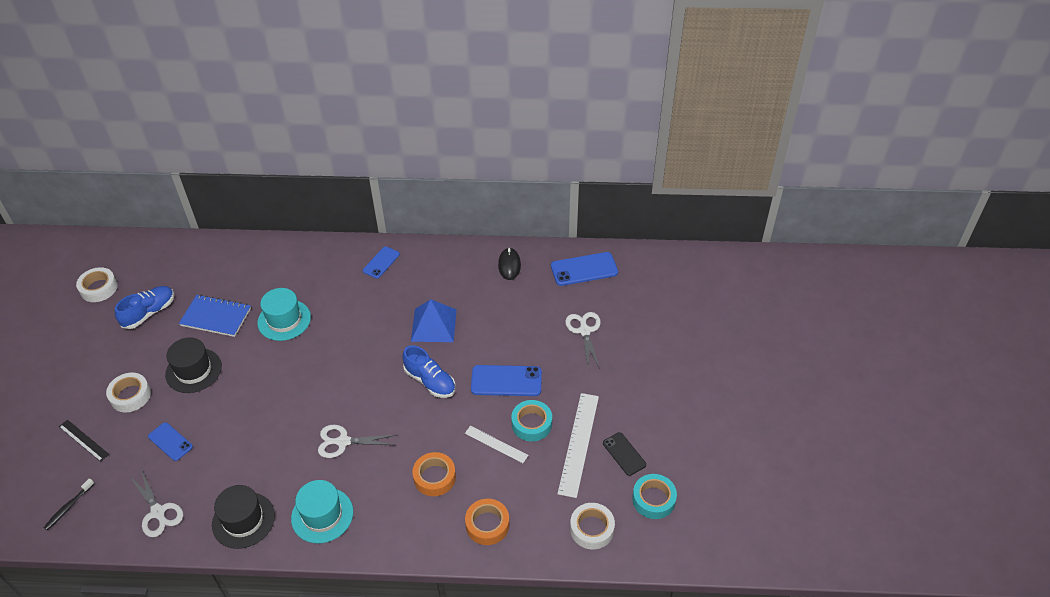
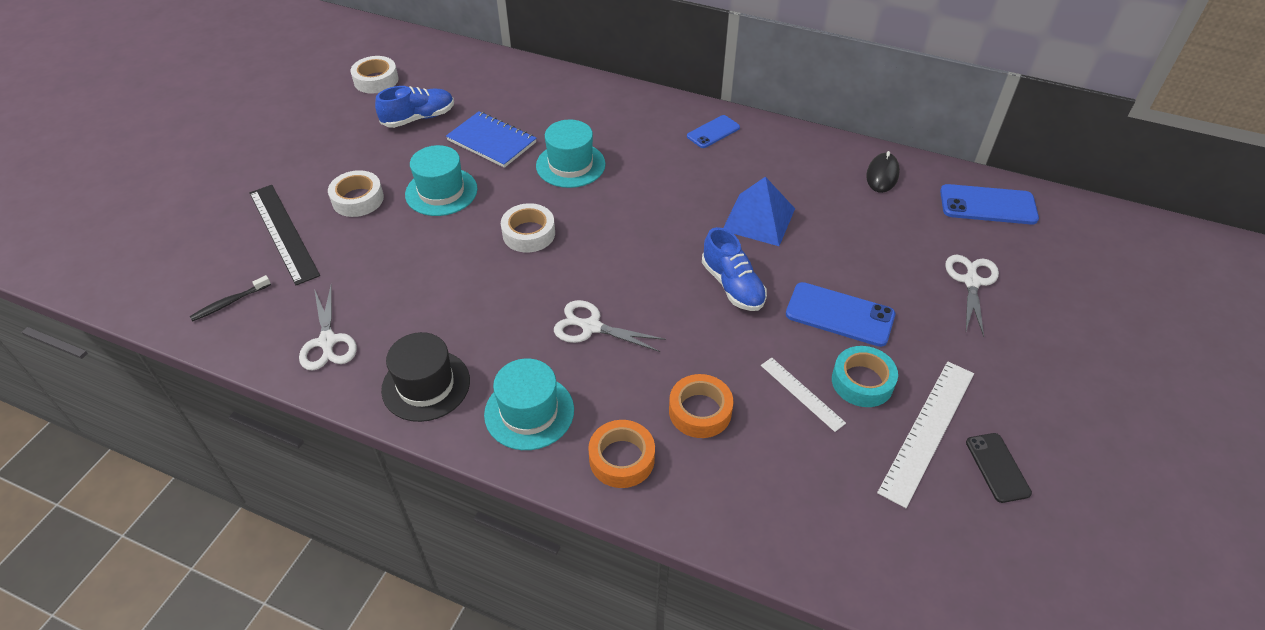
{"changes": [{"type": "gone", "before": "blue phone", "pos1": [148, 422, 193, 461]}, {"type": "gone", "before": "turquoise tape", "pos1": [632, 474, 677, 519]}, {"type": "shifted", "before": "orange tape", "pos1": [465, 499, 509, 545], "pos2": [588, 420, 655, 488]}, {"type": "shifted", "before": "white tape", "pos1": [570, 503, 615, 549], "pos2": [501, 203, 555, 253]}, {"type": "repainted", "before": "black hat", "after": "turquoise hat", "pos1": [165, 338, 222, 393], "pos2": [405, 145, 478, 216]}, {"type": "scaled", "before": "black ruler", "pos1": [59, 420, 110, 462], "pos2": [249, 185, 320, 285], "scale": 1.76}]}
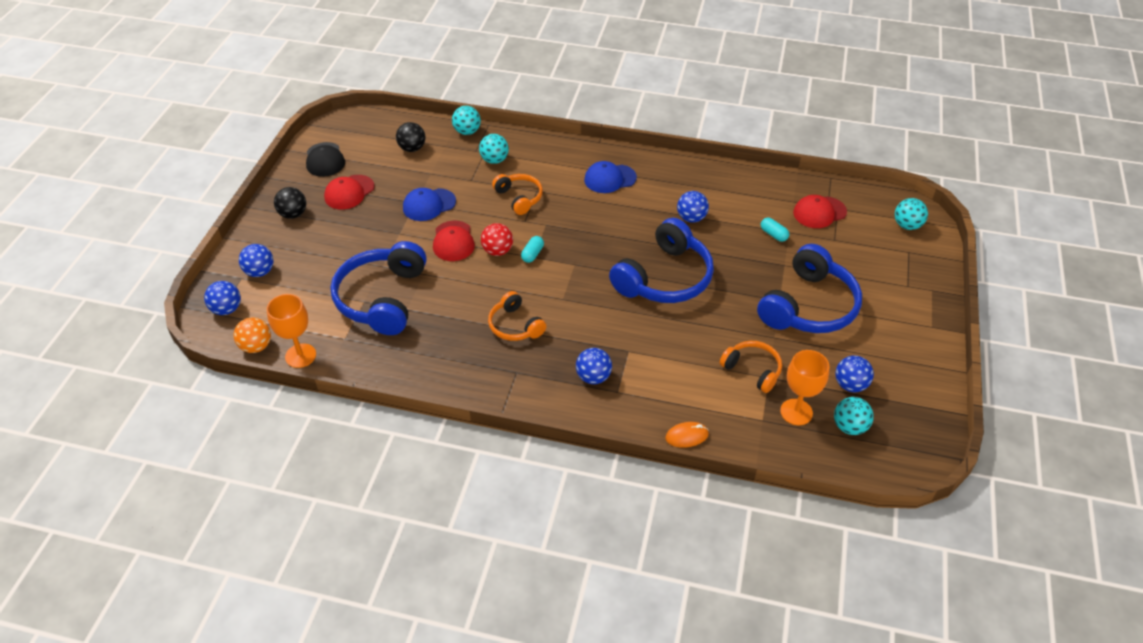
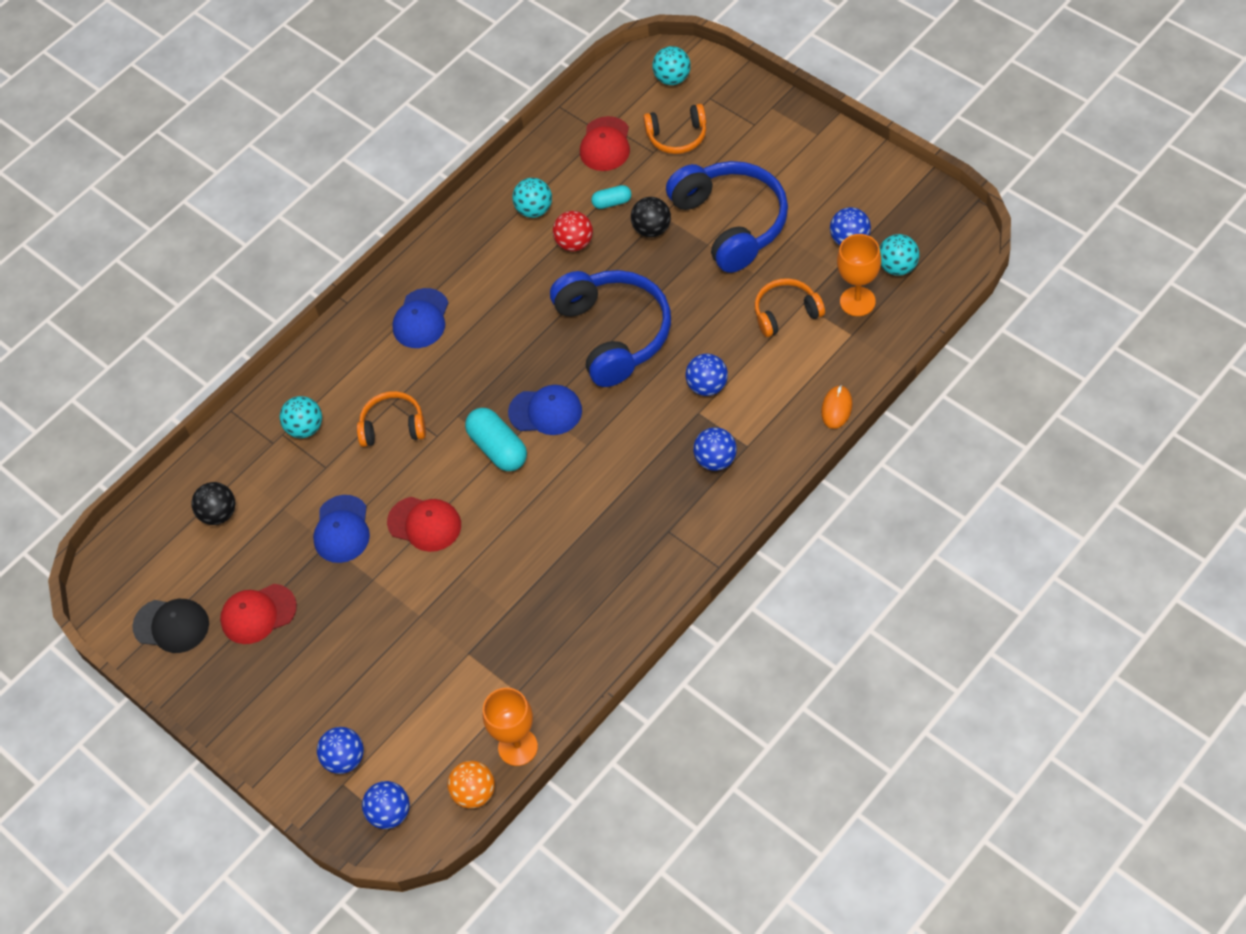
{"changes": [{"type": "gone", "before": "blue headphones", "pos1": [330, 241, 427, 335]}, {"type": "new", "after": "blue cap", "pos2": [508, 385, 582, 435]}, {"type": "shifted", "before": "black ball", "pos1": [274, 187, 306, 219], "pos2": [631, 197, 671, 237]}, {"type": "shifted", "before": "turquoise ball", "pos1": [452, 106, 481, 135], "pos2": [512, 178, 552, 218]}, {"type": "shifted", "before": "red ball", "pos1": [481, 223, 513, 256], "pos2": [553, 211, 593, 251]}, {"type": "shifted", "before": "orange headphones", "pos1": [488, 291, 546, 341], "pos2": [643, 104, 706, 154]}, {"type": "shifted", "before": "blue ball", "pos1": [677, 191, 709, 223], "pos2": [685, 354, 728, 396]}, {"type": "rotated", "before": "red cap", "pos1": [324, 175, 375, 210], "pos2": [220, 584, 297, 644], "turn": 90}, {"type": "scaled", "before": "turquoise capsule", "pos1": [521, 236, 544, 263], "pos2": [465, 408, 527, 471], "scale": 1.81}]}
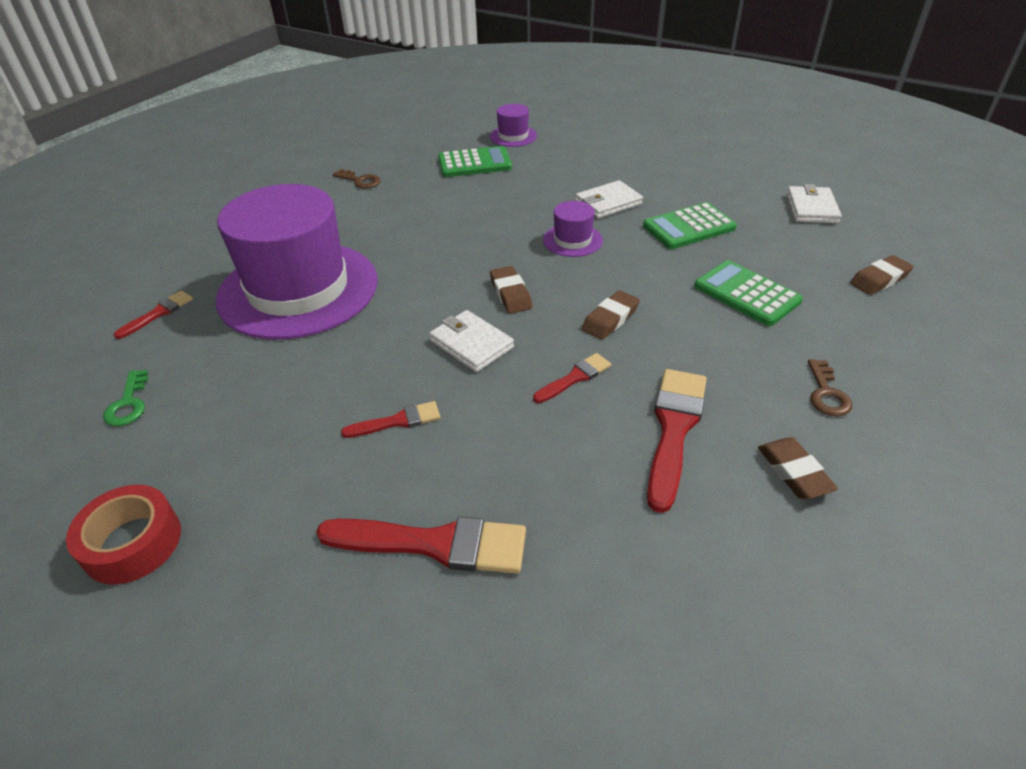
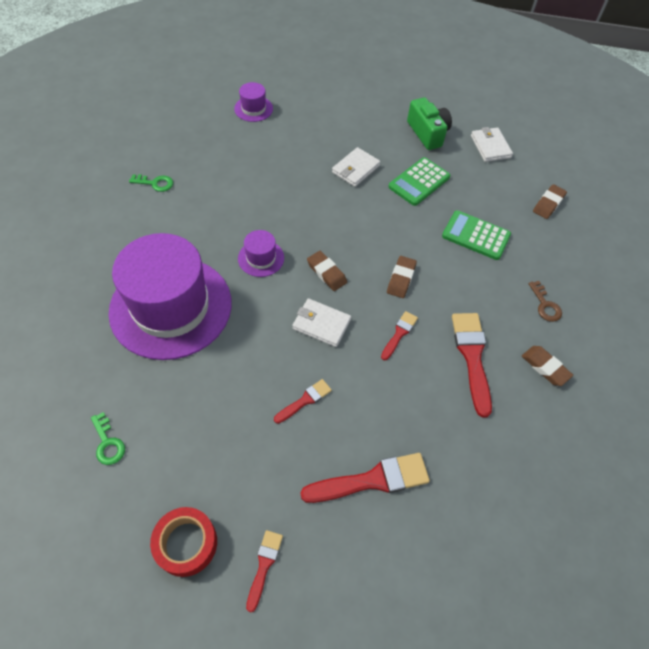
{"changes": [{"type": "gone", "before": "green calculator", "pos1": [438, 146, 512, 177]}, {"type": "new", "after": "green camera", "pos2": [407, 97, 452, 150]}, {"type": "shifted", "before": "red brush", "pos1": [114, 291, 193, 339], "pos2": [246, 530, 283, 613]}, {"type": "shifted", "before": "purple hat", "pos1": [543, 201, 603, 257], "pos2": [238, 230, 284, 277]}, {"type": "repainted", "before": "brown key", "after": "green key", "pos1": [333, 169, 381, 189], "pos2": [129, 174, 173, 192]}]}
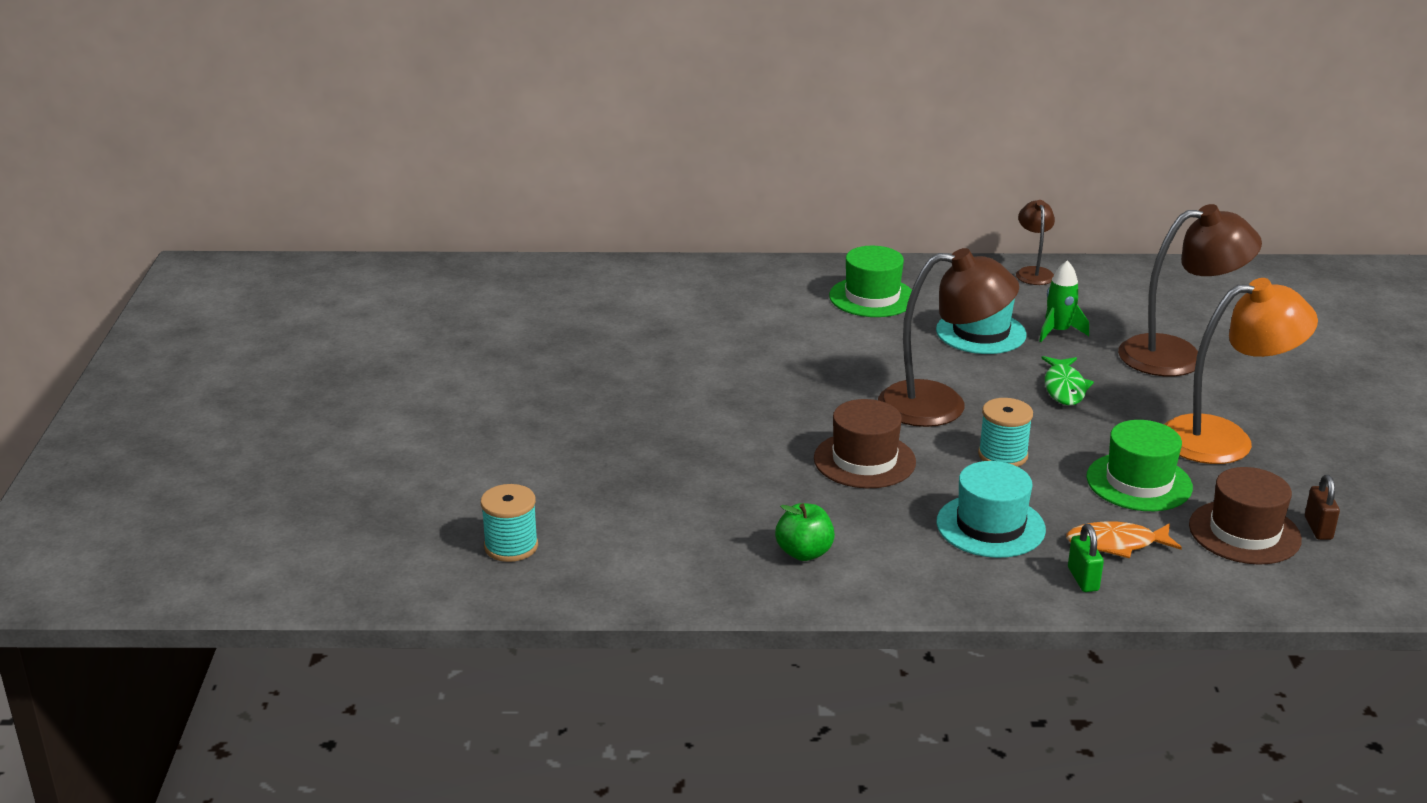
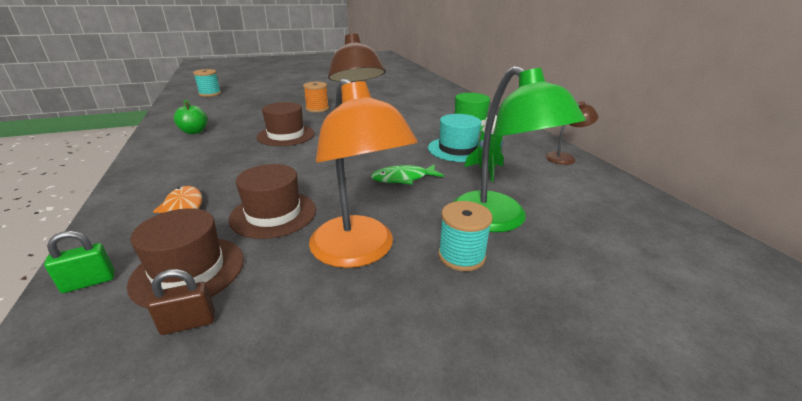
{"changes": [{"type": "gone", "before": "turquoise hat", "pos1": [936, 461, 1046, 558]}, {"type": "new", "after": "orange spool", "pos2": [303, 82, 329, 112]}, {"type": "shifted", "before": "turquoise spool", "pos1": [978, 398, 1033, 467], "pos2": [438, 201, 493, 271]}, {"type": "shifted", "before": "green padlock", "pos1": [1068, 524, 1104, 592], "pos2": [44, 231, 115, 293]}, {"type": "repainted", "before": "green hat", "after": "brown hat", "pos1": [1086, 420, 1193, 511], "pos2": [229, 164, 316, 239]}, {"type": "repainted", "before": "brown lamp", "after": "green lamp", "pos1": [1118, 204, 1262, 376], "pos2": [454, 66, 586, 232]}]}
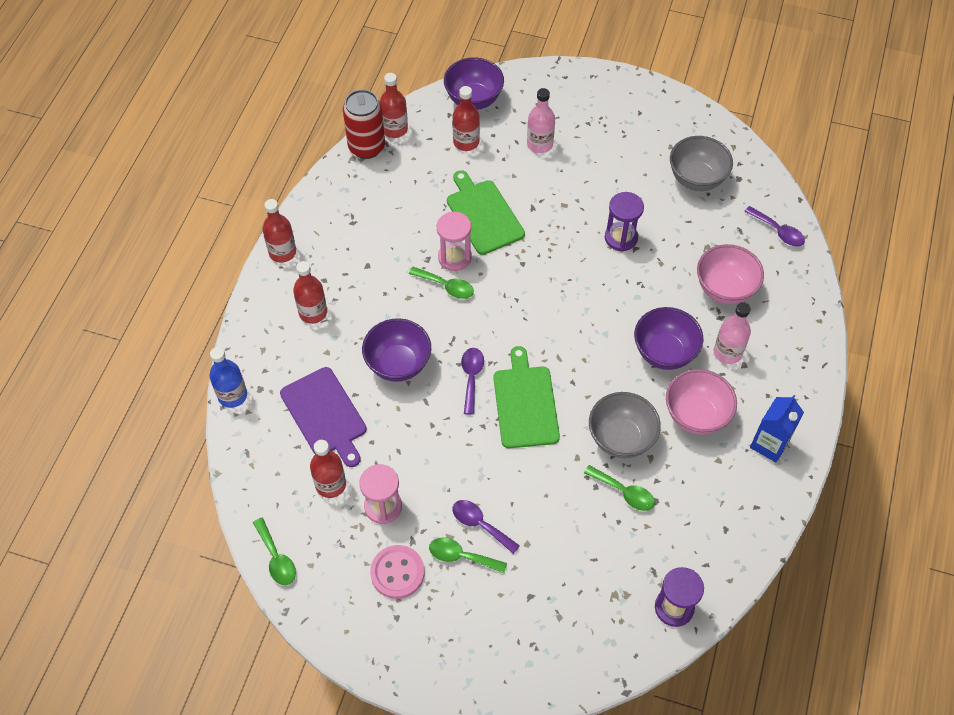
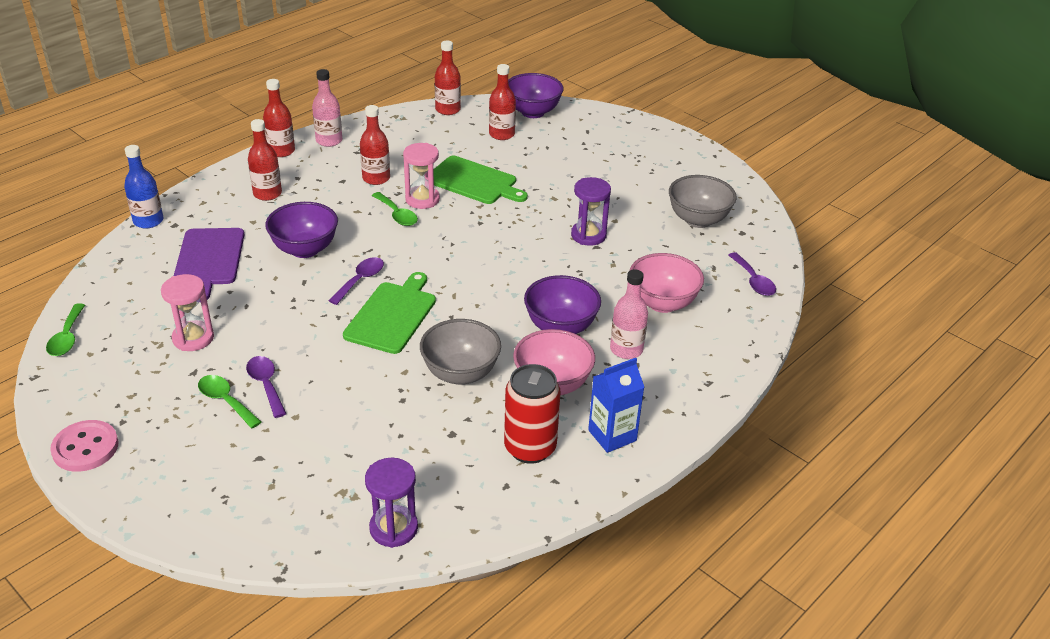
{"changes": [{"type": "gone", "before": "green spoon", "pos1": [584, 465, 655, 511]}, {"type": "shifted", "before": "red bottle", "pos1": [310, 440, 346, 498], "pos2": [360, 105, 390, 185]}, {"type": "shifted", "before": "red can", "pos1": [343, 89, 385, 159], "pos2": [504, 364, 561, 464]}, {"type": "shifted", "before": "pink button", "pos1": [370, 545, 424, 599], "pos2": [50, 420, 118, 472]}, {"type": "shifted", "before": "pink bottle", "pos1": [527, 88, 555, 153], "pos2": [312, 69, 342, 147]}, {"type": "rotated", "before": "green cutting board", "pos1": [447, 170, 525, 255], "pos2": [433, 156, 528, 204], "turn": 120}]}
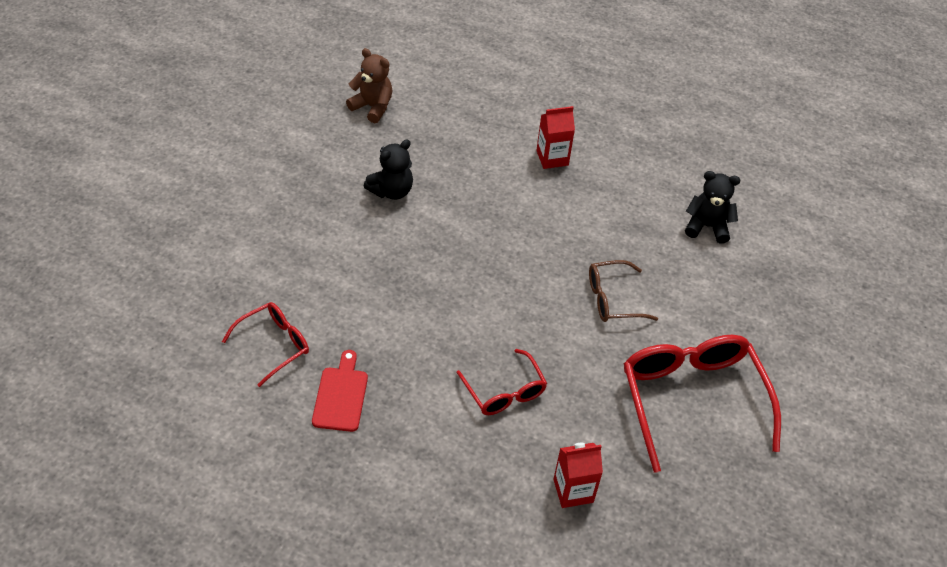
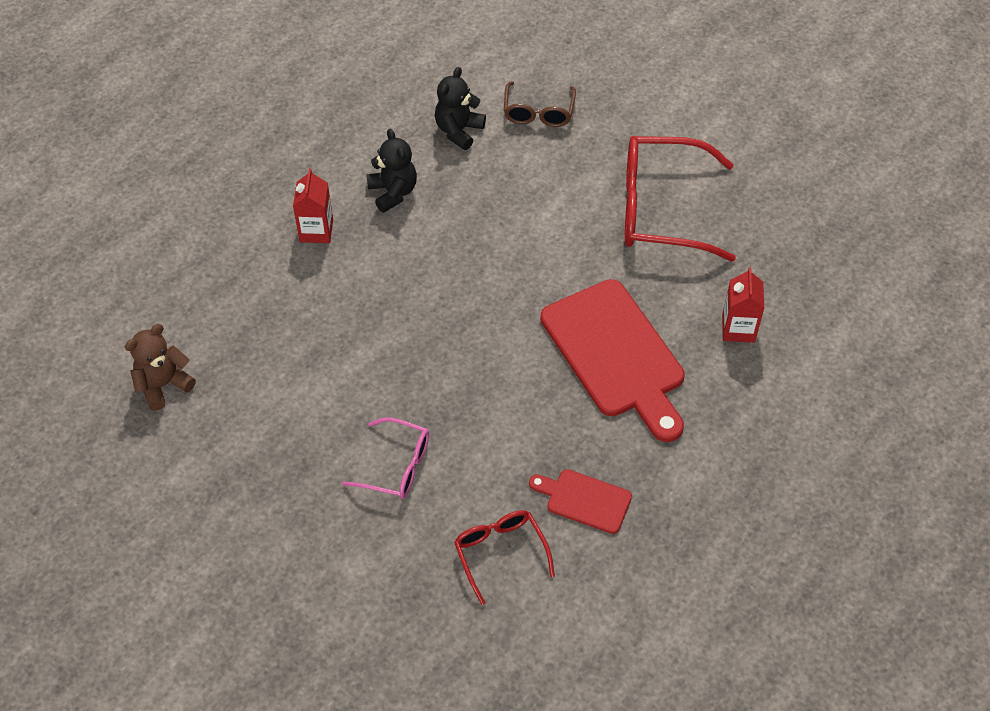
{"changes": [{"type": "new", "after": "pink glasses", "pos2": [342, 417, 429, 499]}, {"type": "shifted", "before": "black teddy bear", "pos1": [364, 139, 413, 200], "pos2": [366, 129, 417, 213]}, {"type": "shifted", "before": "brown glasses", "pos1": [589, 260, 658, 322], "pos2": [504, 81, 576, 127]}, {"type": "swapped", "before": "red glasses", "after": "red cutting board", "pos1": [457, 349, 547, 415], "pos2": [540, 279, 685, 442]}]}
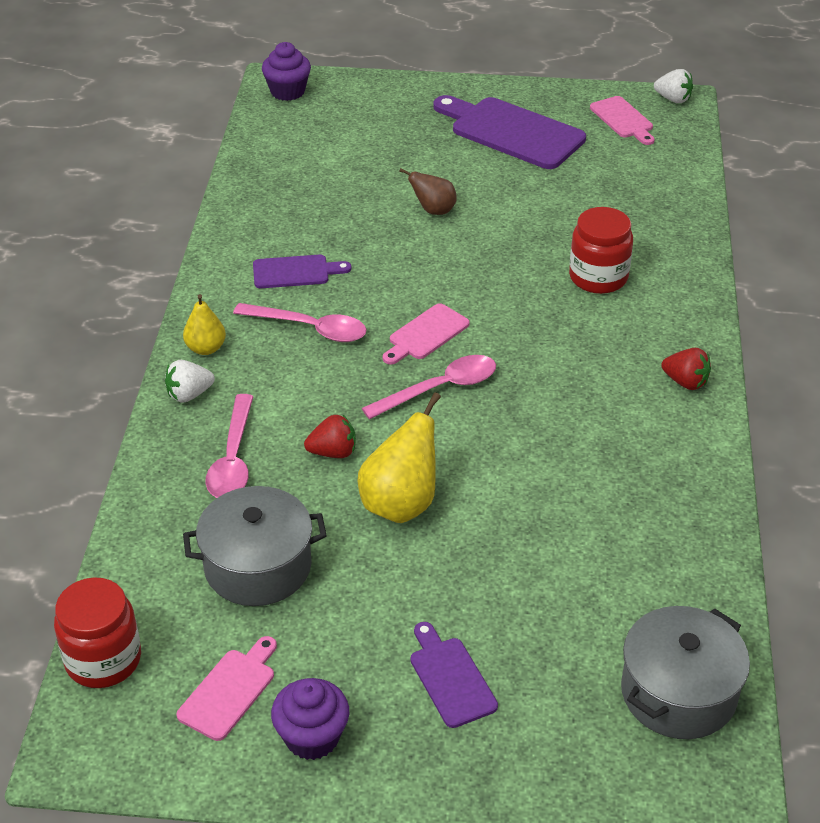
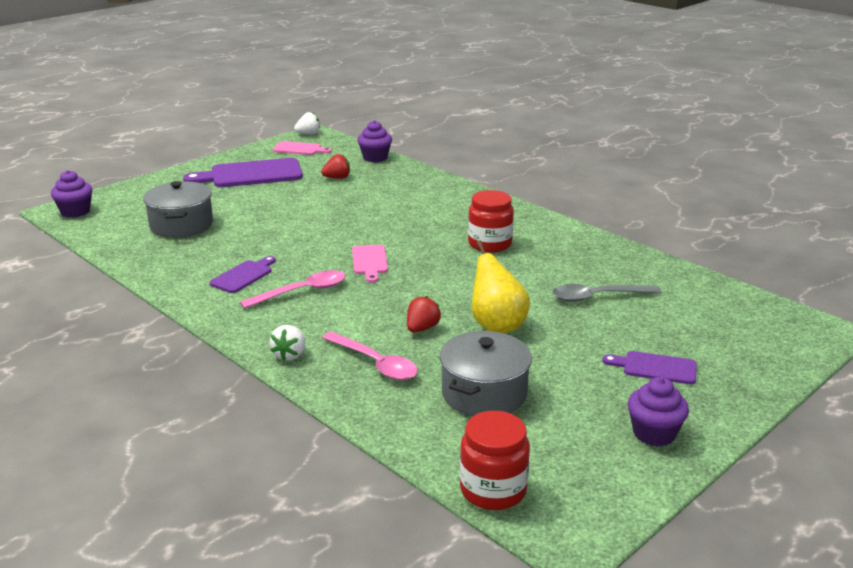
{"changes": [{"type": "gone", "before": "pink cutting board", "pos1": [177, 636, 277, 741]}, {"type": "gone", "before": "yellow pear", "pos1": [183, 294, 226, 355]}, {"type": "gone", "before": "pink spoon", "pos1": [362, 355, 496, 419]}, {"type": "gone", "before": "brown pear", "pos1": [399, 168, 457, 215]}, {"type": "new", "after": "purple cupcake", "pos2": [357, 120, 392, 162]}, {"type": "new", "after": "grey spoon", "pos2": [552, 284, 661, 302]}, {"type": "shifted", "before": "red jar", "pos1": [569, 207, 633, 294], "pos2": [468, 190, 514, 253]}, {"type": "shifted", "before": "grey pot", "pos1": [621, 606, 750, 739], "pos2": [143, 181, 213, 238]}, {"type": "shifted", "before": "red strawberry", "pos1": [661, 348, 711, 390], "pos2": [321, 154, 350, 179]}]}
